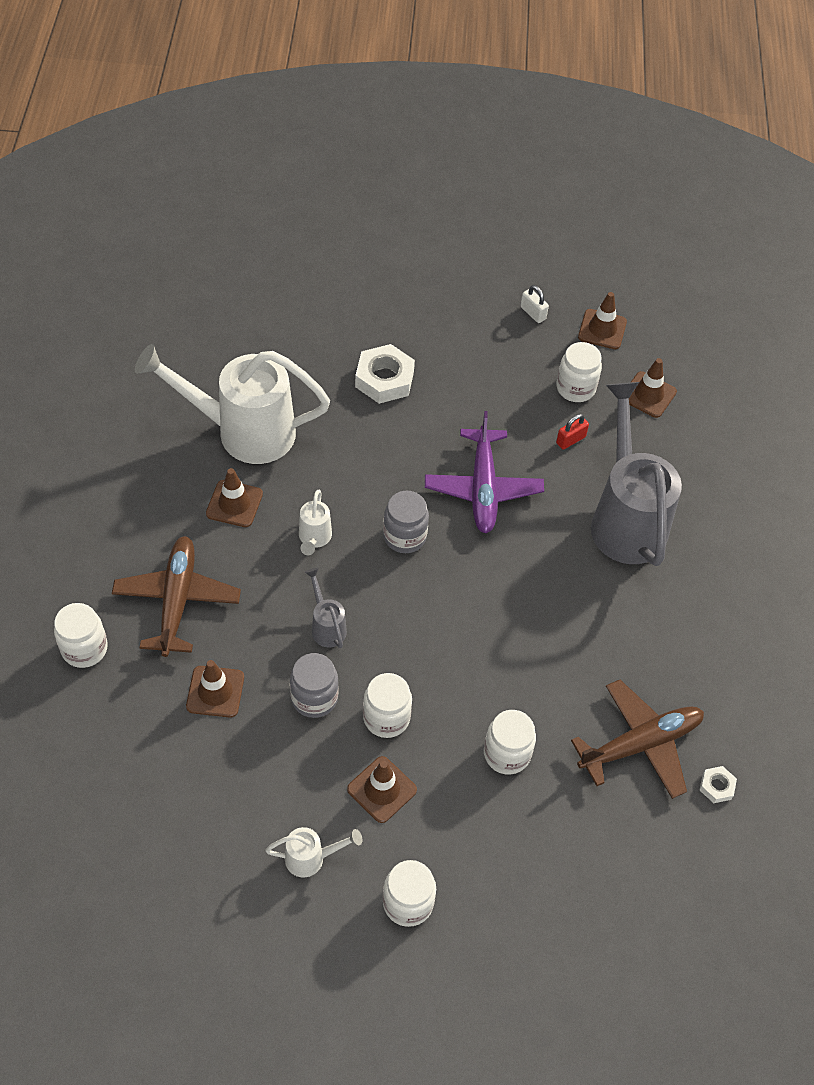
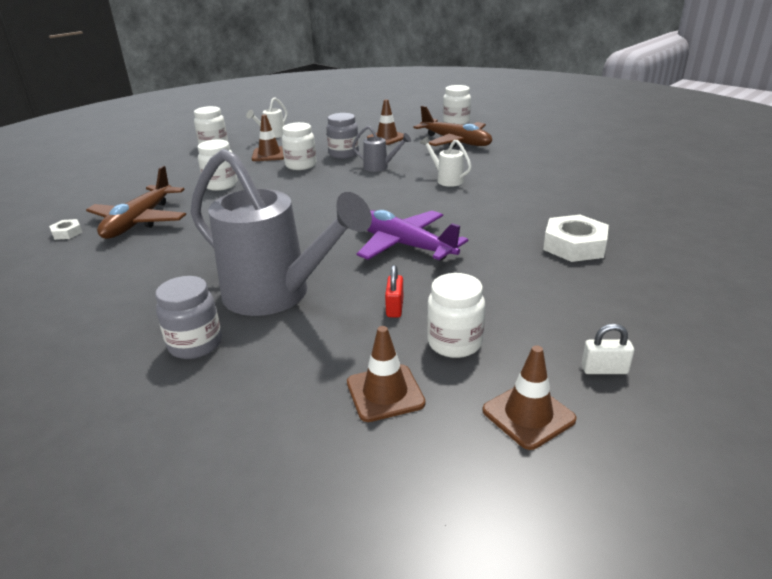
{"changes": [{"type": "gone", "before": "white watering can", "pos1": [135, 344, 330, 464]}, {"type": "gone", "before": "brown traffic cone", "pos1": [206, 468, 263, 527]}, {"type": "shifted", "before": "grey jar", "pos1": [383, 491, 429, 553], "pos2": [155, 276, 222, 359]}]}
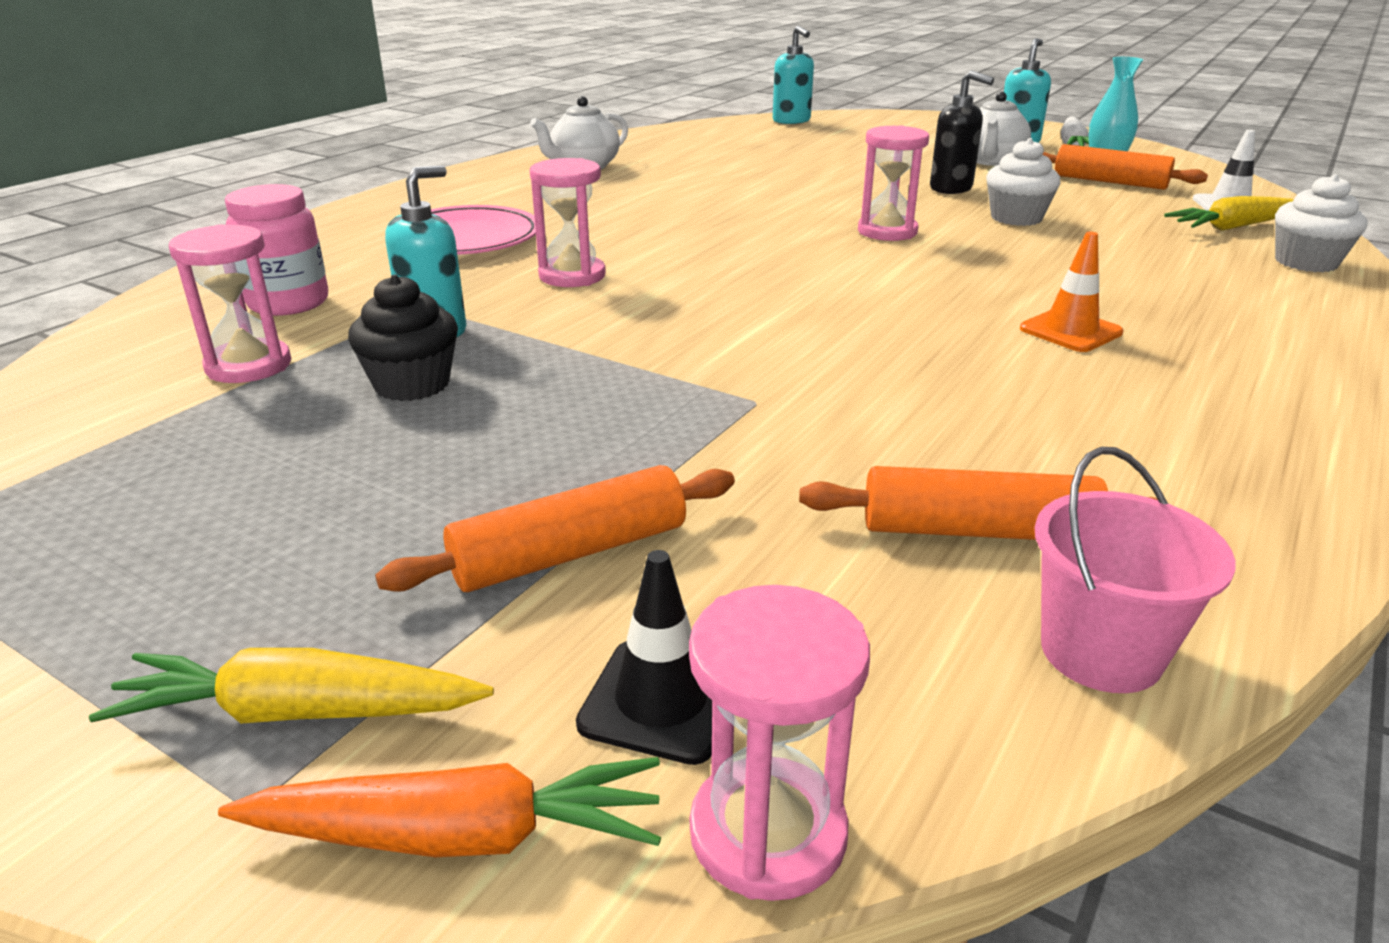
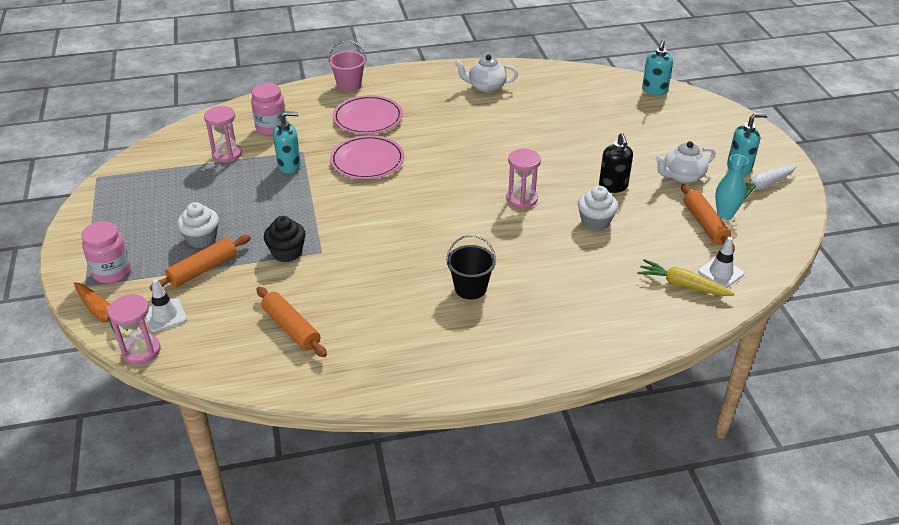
{"changes": [{"type": "shifted", "before": "black cupcake", "pos1": [348, 274, 458, 401], "pos2": [264, 216, 306, 262]}, {"type": "shifted", "before": "pink bucket", "pos1": [1035, 447, 1236, 693], "pos2": [328, 40, 367, 92]}, {"type": "shifted", "before": "white cupcake", "pos1": [1275, 174, 1367, 272], "pos2": [177, 202, 219, 248]}, {"type": "swapped", "before": "yellow carrot", "after": "pink jar", "pos1": [89, 648, 494, 724], "pos2": [81, 221, 131, 283]}, {"type": "swapped", "before": "pink hourglass", "after": "pink plate", "pos1": [530, 158, 606, 287], "pos2": [330, 135, 404, 179]}, {"type": "swapped", "before": "orange traffic cone", "after": "black bucket", "pos1": [1020, 232, 1124, 352], "pos2": [446, 235, 496, 300]}, {"type": "repainted", "before": "black traffic cone", "after": "white traffic cone", "pos1": [576, 550, 712, 765], "pos2": [145, 279, 187, 332]}, {"type": "rotated", "before": "orange rolling pin", "pos1": [375, 465, 735, 592], "pos2": [149, 235, 251, 291], "turn": -60}]}
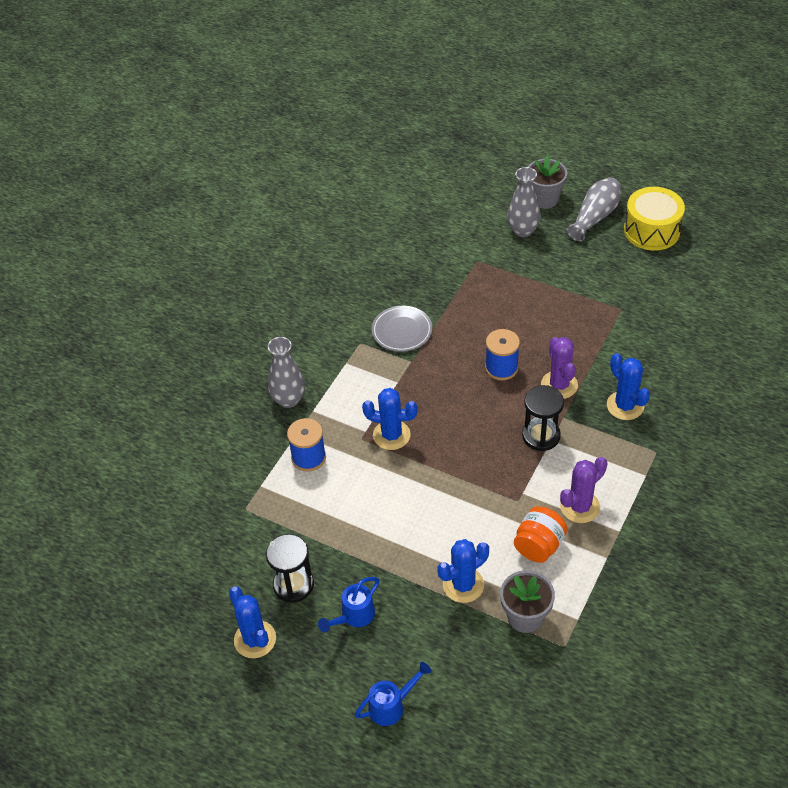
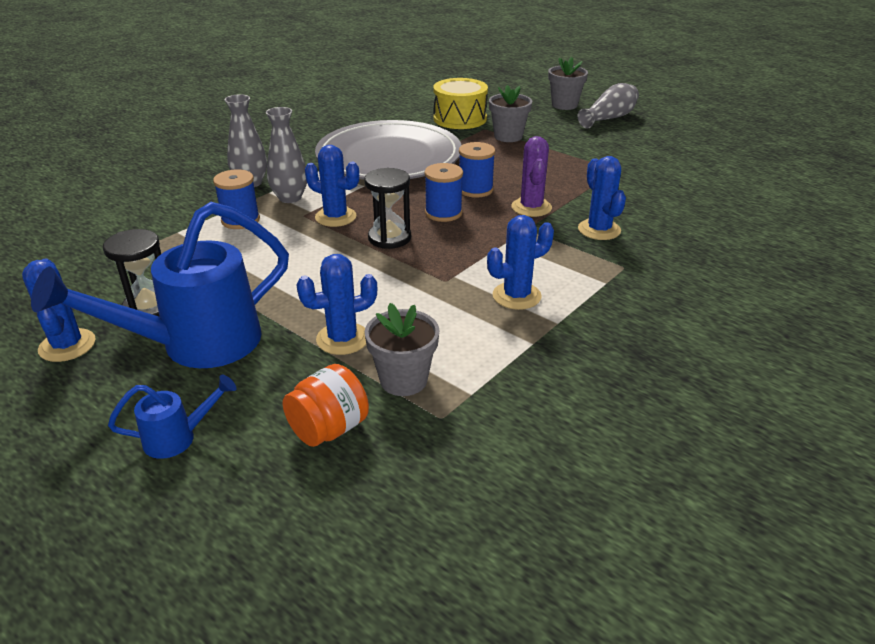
{"changes": [{"type": "new", "after": "blue spool", "pos2": [424, 163, 463, 222]}, {"type": "new", "after": "grey flower pot", "pos2": [489, 85, 532, 142]}, {"type": "shifted", "before": "grey vase", "pos1": [507, 167, 541, 237], "pos2": [266, 107, 307, 203]}, {"type": "shifted", "before": "orange jar", "pos1": [514, 506, 567, 563], "pos2": [282, 364, 369, 447]}, {"type": "shifted", "before": "black hourglass", "pos1": [522, 385, 564, 451], "pos2": [364, 168, 411, 249]}, {"type": "shifted", "before": "yellow drum", "pos1": [624, 187, 685, 251], "pos2": [433, 78, 488, 129]}, {"type": "repainted", "before": "purple cactus", "after": "blue cactus", "pos1": [560, 457, 608, 523], "pos2": [487, 215, 554, 310]}, {"type": "scaled", "before": "blue watering can", "pos1": [318, 577, 379, 633], "pos2": [31, 202, 289, 368], "scale": 2.24}, {"type": "scaled", "before": "grey plate", "pos1": [372, 306, 432, 352], "pos2": [315, 120, 462, 180], "scale": 2.36}]}
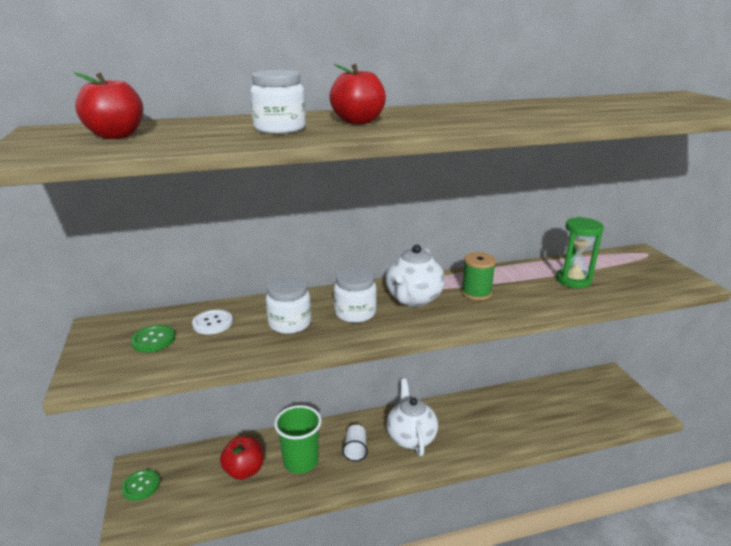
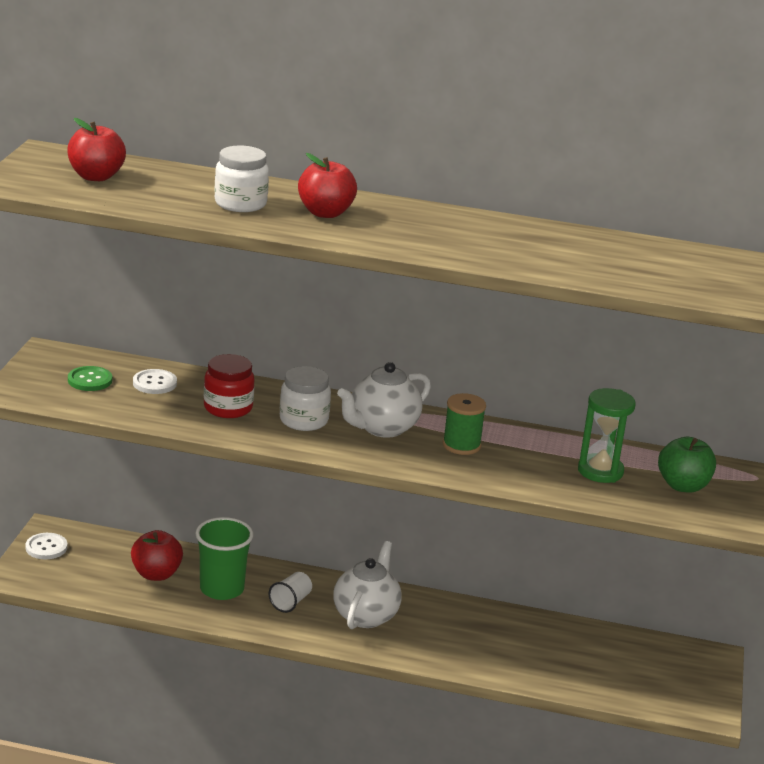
{"changes": [{"type": "new", "after": "green apple", "pos2": [658, 437, 716, 493]}, {"type": "repainted", "before": "green button", "after": "white button", "pos1": [122, 470, 160, 501], "pos2": [25, 533, 68, 559]}, {"type": "repainted", "before": "white jar", "after": "red jar", "pos1": [266, 276, 311, 334], "pos2": [204, 354, 255, 418]}]}
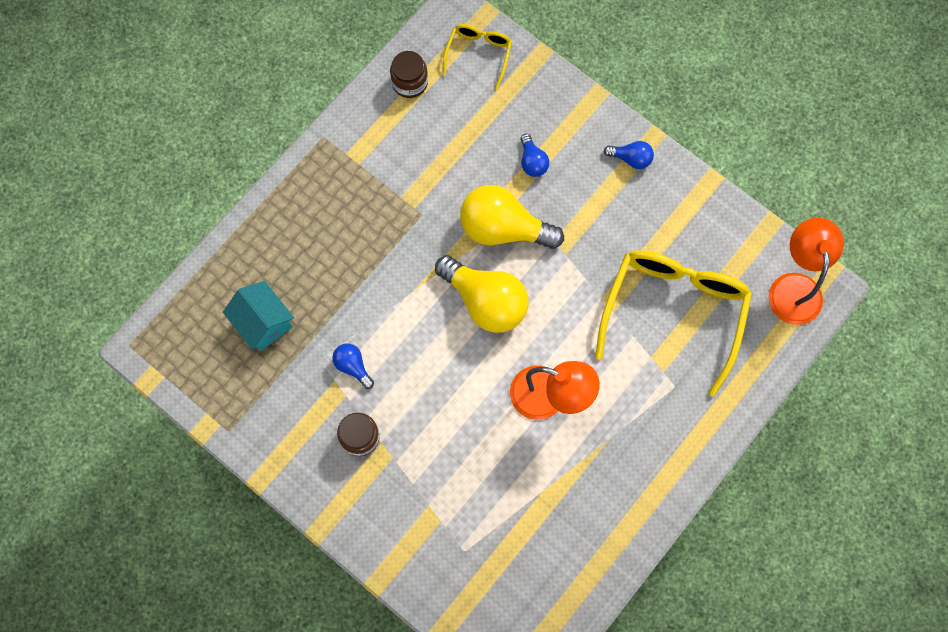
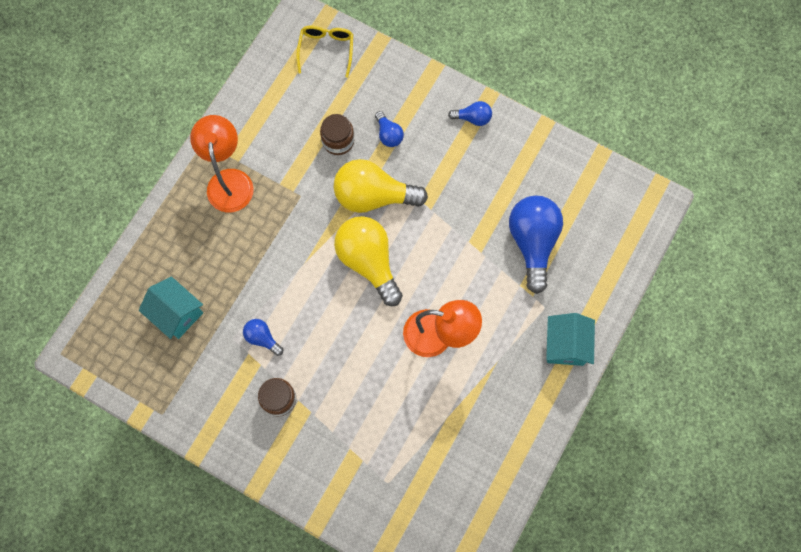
{"changes": [{"type": "new", "after": "turquoise house", "pos2": [546, 313, 595, 366]}, {"type": "shifted", "before": "brown jar", "pos1": [390, 51, 428, 98], "pos2": [320, 114, 354, 155]}, {"type": "shifted", "before": "orange lamp", "pos1": [769, 218, 844, 325], "pos2": [190, 115, 253, 212]}, {"type": "swapped", "before": "yellow glasses", "after": "blue light bulb", "pos1": [595, 250, 752, 397], "pos2": [509, 196, 563, 294]}, {"type": "rotated", "before": "yellow light bulb", "pos1": [435, 255, 528, 333], "pos2": [334, 216, 403, 306], "turn": -150}]}
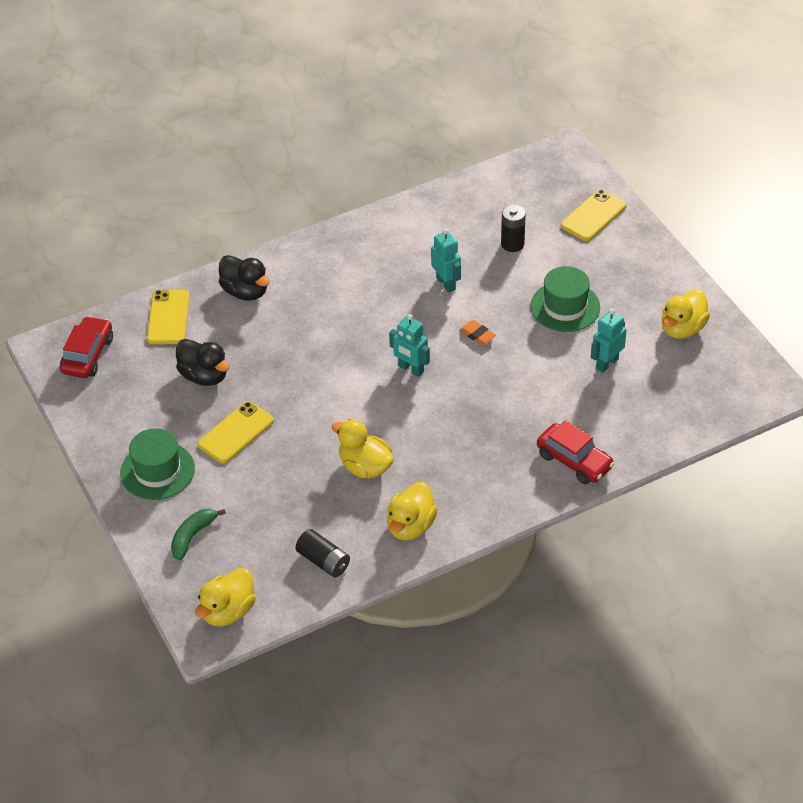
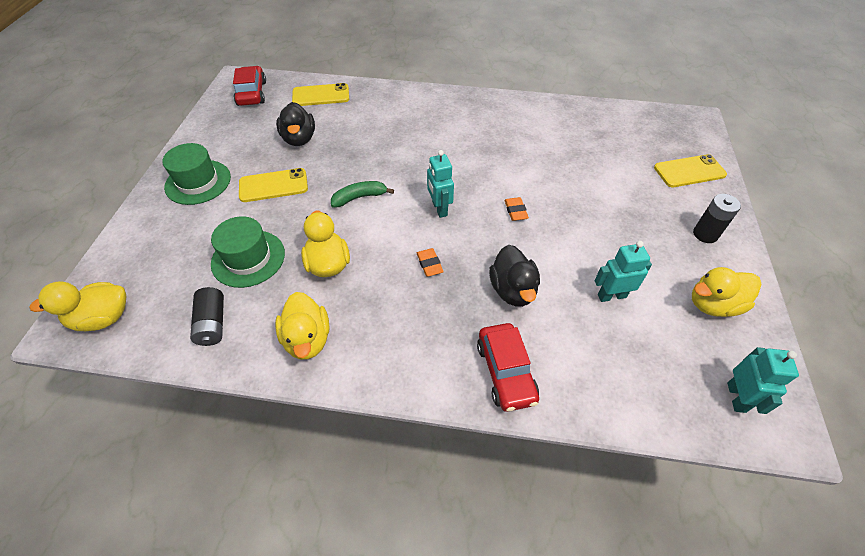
{"changes": [{"type": "new", "after": "orange eraser", "pos2": [417, 248, 444, 276]}, {"type": "shifted", "before": "green banana", "pos1": [171, 509, 226, 561], "pos2": [331, 181, 394, 208]}, {"type": "shifted", "before": "black duck", "pos1": [219, 255, 270, 301], "pos2": [489, 245, 540, 307]}, {"type": "shifted", "before": "turquoise robot", "pos1": [431, 229, 461, 293], "pos2": [727, 347, 799, 414]}, {"type": "shifted", "before": "black battery", "pos1": [501, 205, 526, 252], "pos2": [693, 194, 741, 243]}, {"type": "shifted", "before": "green hat", "pos1": [530, 266, 600, 332], "pos2": [211, 216, 285, 288]}, {"type": "rotated", "before": "red car", "pos1": [60, 316, 113, 378], "pos2": [233, 66, 266, 106], "turn": -60}, {"type": "rotated", "before": "yellow phone", "pos1": [147, 290, 190, 344], "pos2": [292, 83, 349, 106], "turn": 45}, {"type": "rotated", "before": "yellow duck", "pos1": [386, 482, 438, 541], "pos2": [275, 292, 330, 360], "turn": -75}]}
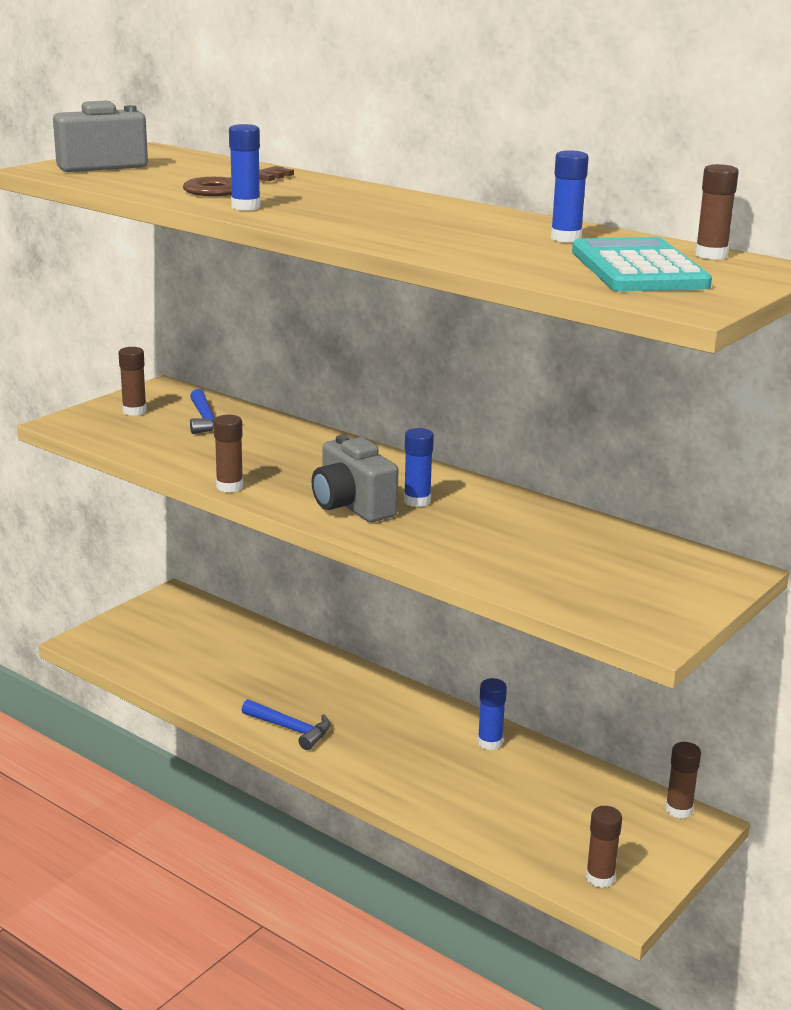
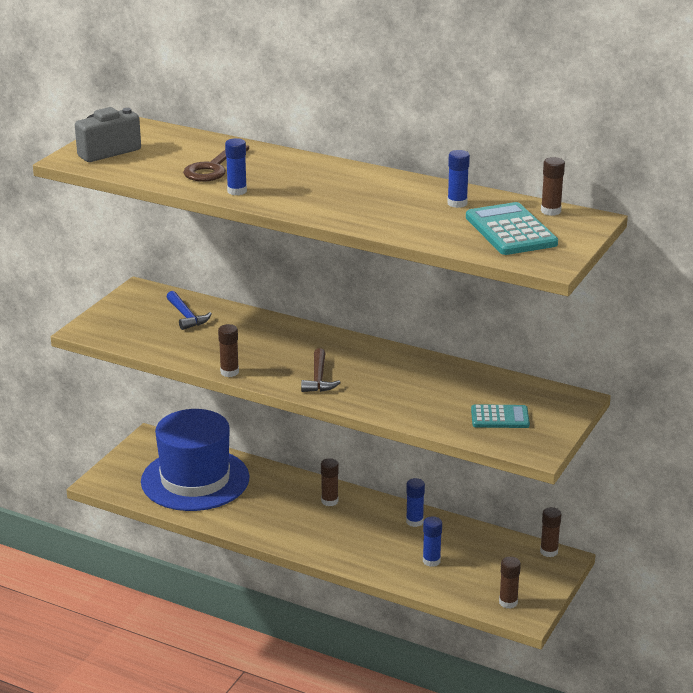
{"changes": [{"type": "gone", "before": "blue hammer", "pos1": [242, 699, 330, 750]}, {"type": "new", "after": "blue hat", "pos2": [141, 409, 250, 511]}, {"type": "new", "after": "turquoise calculator", "pos2": [471, 404, 530, 428]}, {"type": "shifted", "before": "brown glue stick", "pos1": [119, 347, 147, 416], "pos2": [321, 458, 339, 506]}, {"type": "shifted", "before": "blue glue stick", "pos1": [404, 428, 434, 507], "pos2": [423, 516, 442, 567]}, {"type": "swapped", "before": "grey camera", "after": "brown hammer", "pos1": [311, 435, 398, 522], "pos2": [301, 348, 341, 392]}]}
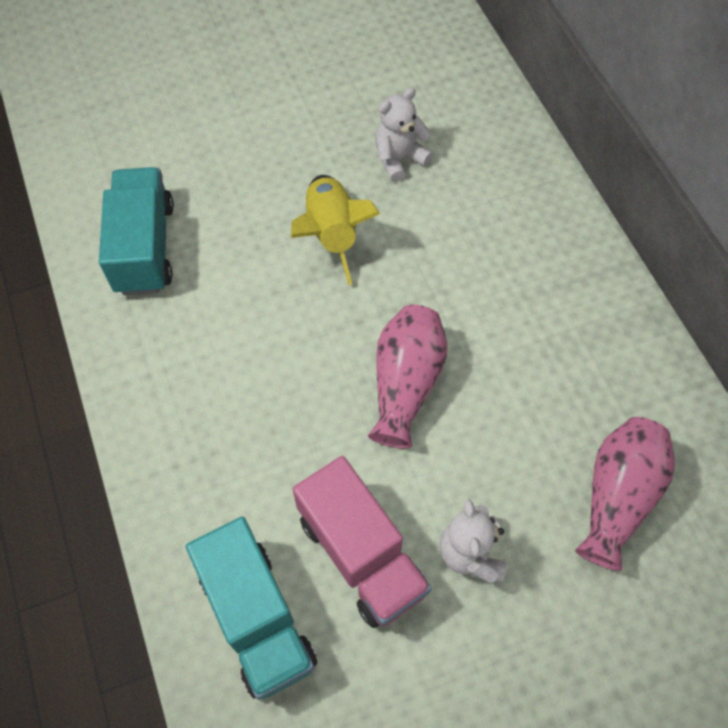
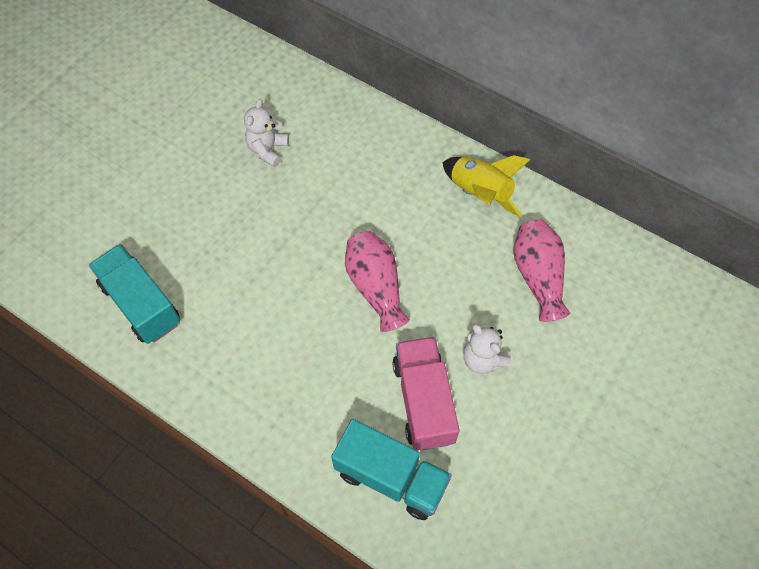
{"changes": [{"type": "shifted", "before": "yellow rocket", "pos1": [291, 175, 380, 285], "pos2": [443, 155, 531, 218]}, {"type": "rotated", "before": "pink truck", "pos1": [292, 456, 431, 628], "pos2": [392, 337, 460, 451], "turn": -120}]}
